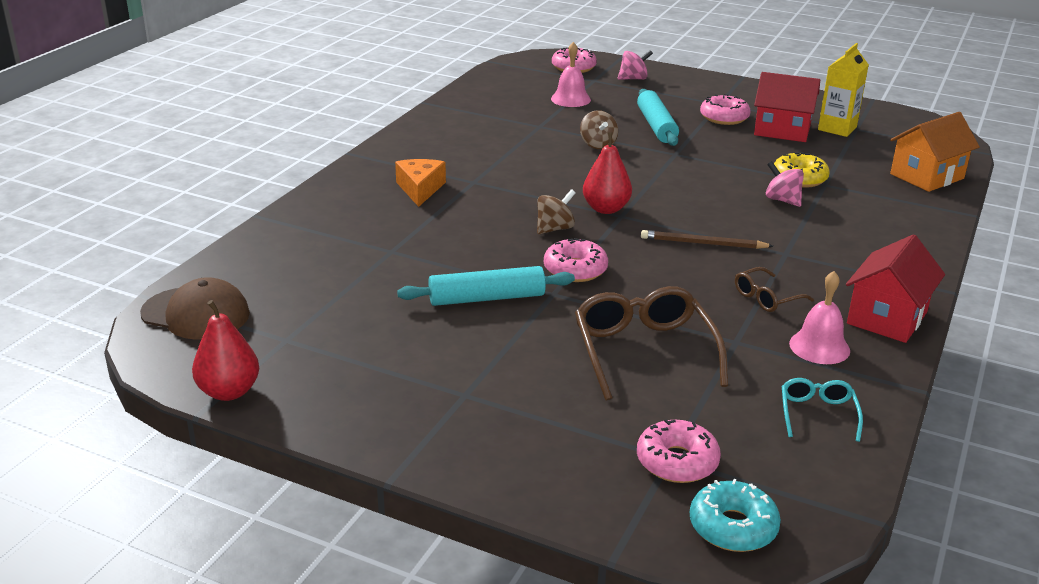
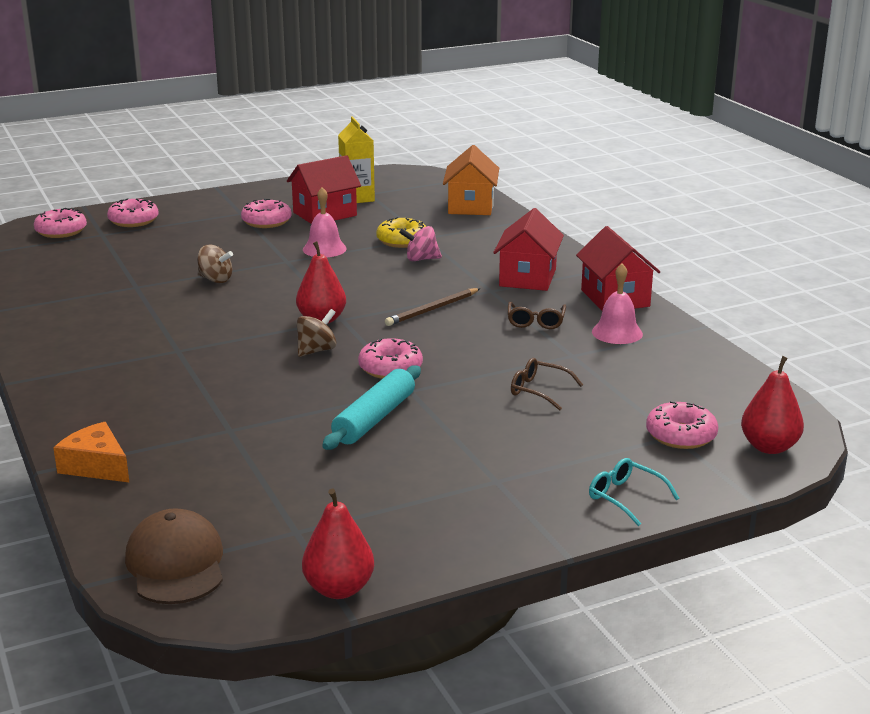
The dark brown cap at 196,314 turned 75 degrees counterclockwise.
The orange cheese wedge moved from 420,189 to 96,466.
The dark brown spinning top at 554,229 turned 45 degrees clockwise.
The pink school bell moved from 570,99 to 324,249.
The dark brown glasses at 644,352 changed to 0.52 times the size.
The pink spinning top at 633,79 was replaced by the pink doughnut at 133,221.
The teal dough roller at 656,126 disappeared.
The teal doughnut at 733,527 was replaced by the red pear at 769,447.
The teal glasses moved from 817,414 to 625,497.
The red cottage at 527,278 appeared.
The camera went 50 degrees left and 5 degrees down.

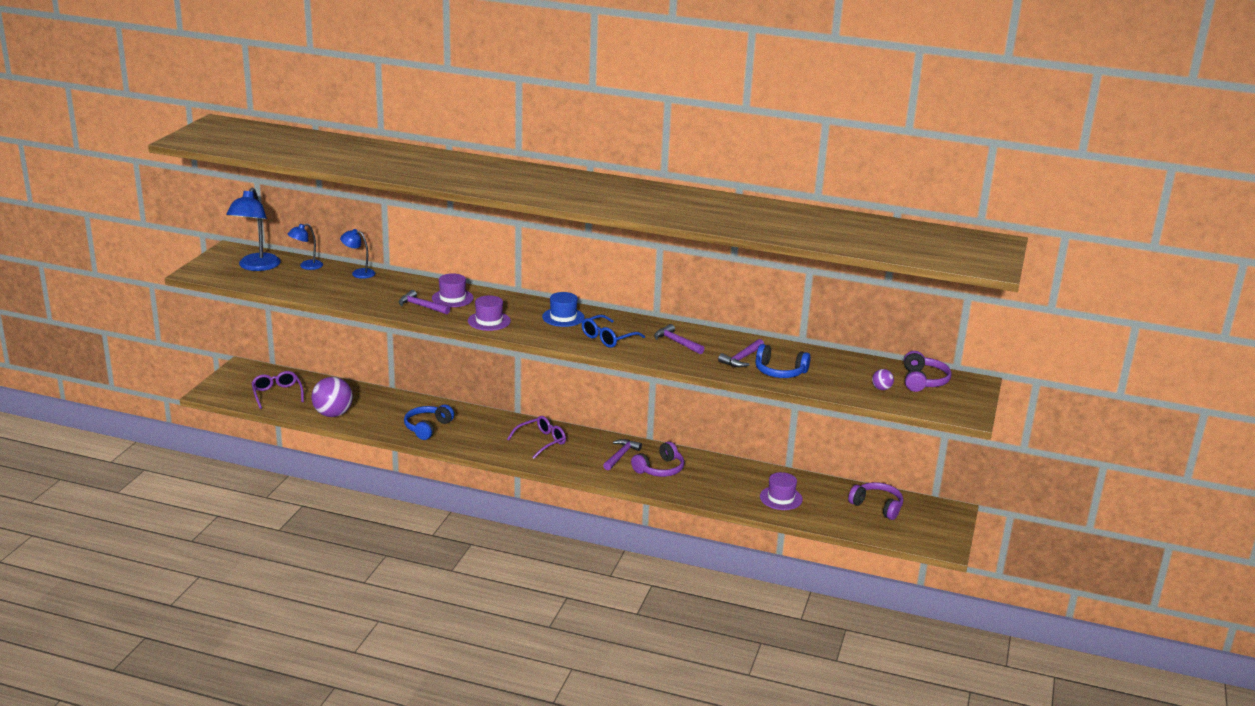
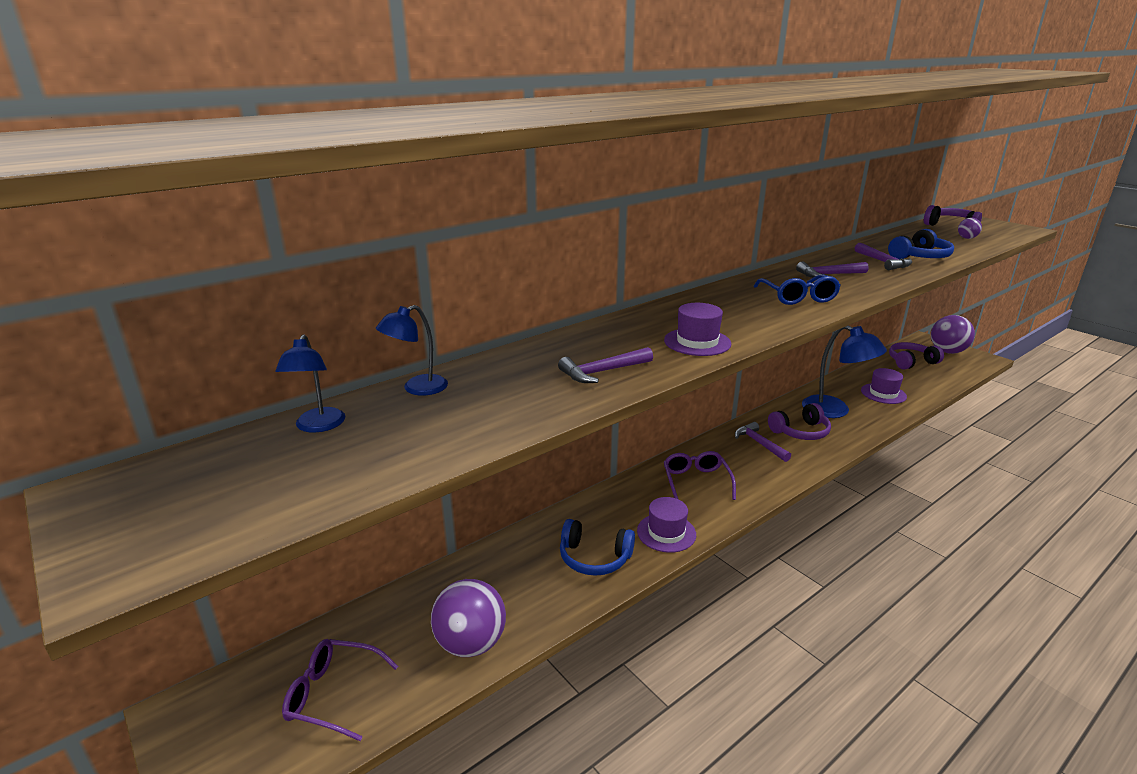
The blue desk lamp moved from 256,267 to 835,411.
The blue headset at 427,428 turned 45 degrees counterclockwise.
The purple top hat moved from 452,298 to 666,533.
The blue top hat at 563,317 disappeared.
The purple headset at 660,469 turned 75 degrees clockwise.
The purple ball at 947,351 appeared.
The camera went 55 degrees left and 0 degrees up.

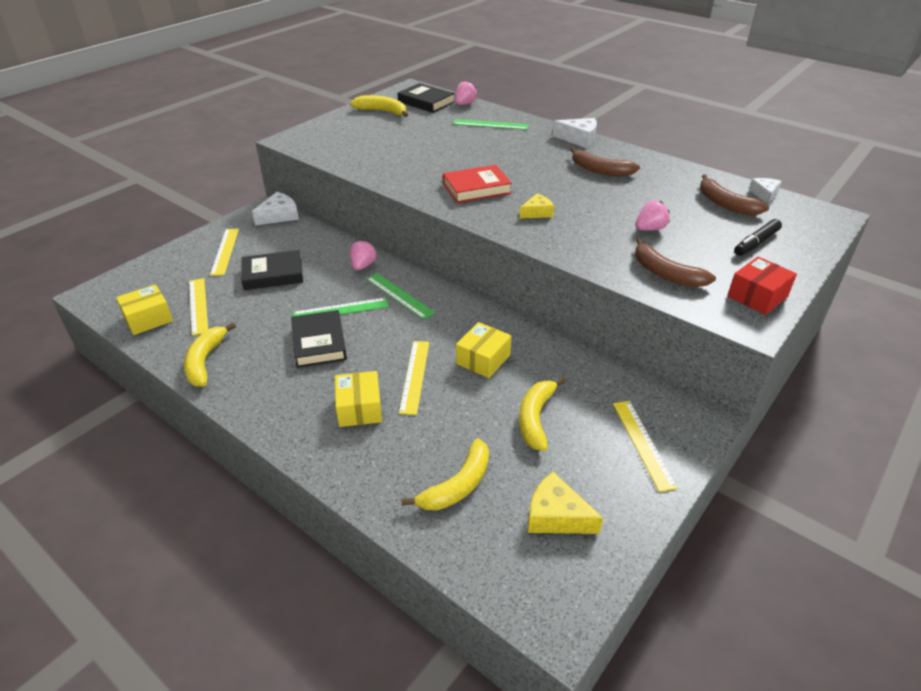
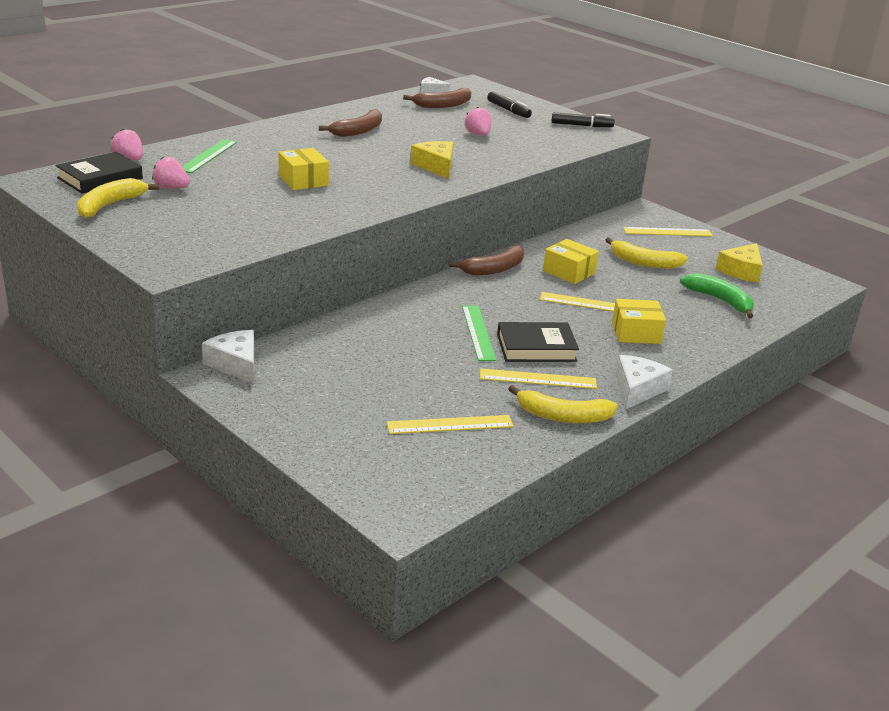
The golden box moved from 148,319 to 303,180.
The golden ruler moved from 225,251 to 538,379.
The ebony book at 273,274 disappeared.
The pink strawberry moved from 363,266 to 171,188.
The green ruler at 399,295 disappeared.
The golden toy banana at 458,485 became the green toy banana at 720,300.
The red book at 476,188 disappeared.
The golden cheese wedge at 537,213 changed to 1.50 times the size.
The pure white cheese wedge moved from 579,139 to 637,389.
The dark brown toy banana moved from 665,273 to 494,269.
The red box at 757,296 was replaced by the ebony felt pen at 581,125.
The camera went 85 degrees left and 10 degrees down.

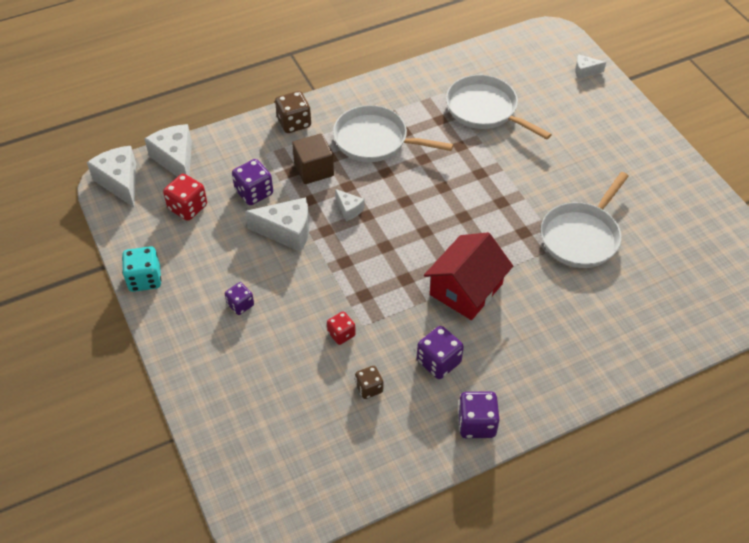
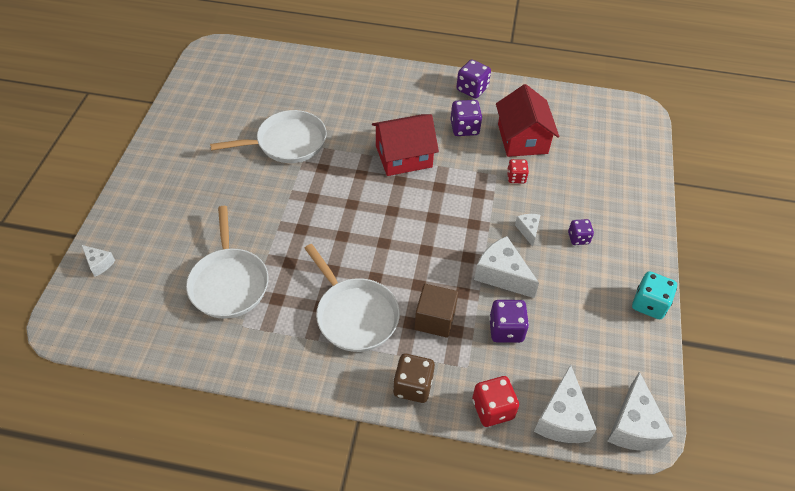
The red dice moved from 188,207 to 492,409.
The pure white cheese wedge moved from 349,209 to 528,230.
The dark brown dice at 369,388 was replaced by the red cottage at 522,138.
The camera went 145 degrees left and 0 degrees up.

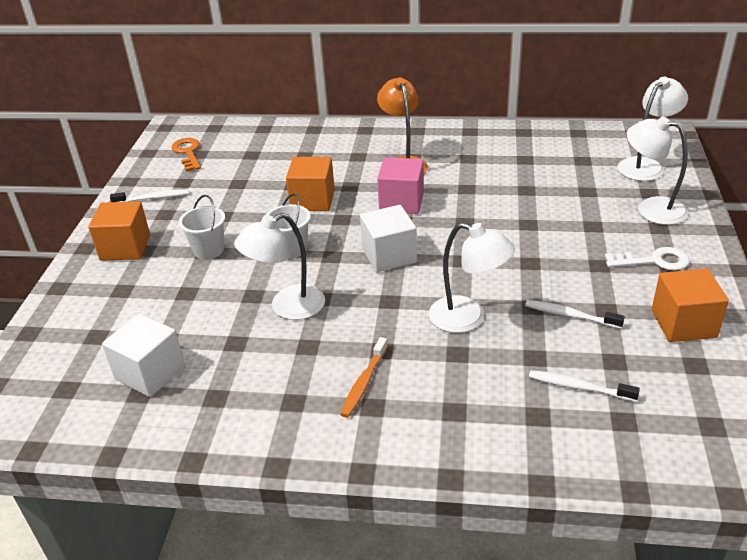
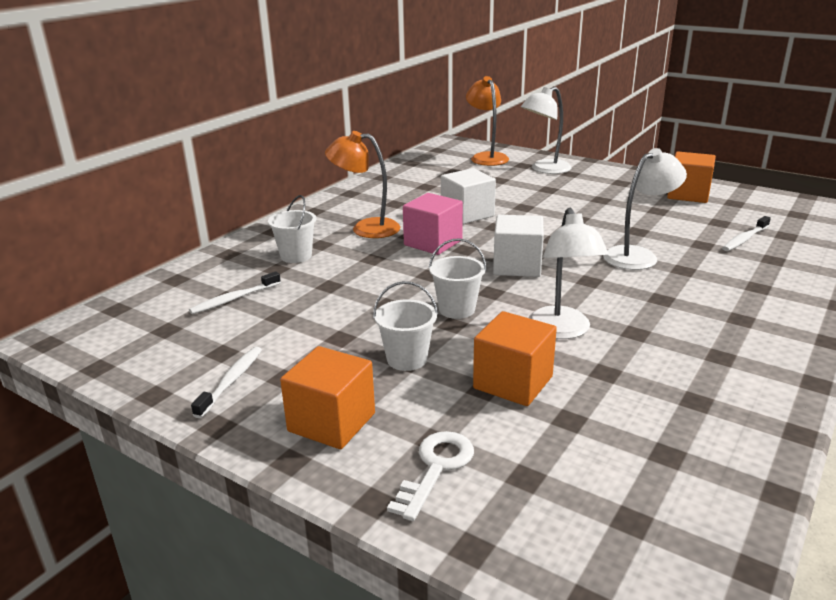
The pure white cube moved from 150,373 to 467,214.
The orange latchkey at 188,153 disappeared.
The orange cube moved from 312,200 to 513,382.
The orange tooth brush at 364,382 disappeared.
The pure white tooth brush moved from 571,315 to 235,299.
The pure white latchkey moved from 654,261 to 436,468.
The pure white desk lamp at 645,165 became the orange desk lamp at 486,157.
The pure white bucket at 296,256 appeared.
The camera went 65 degrees left and 10 degrees down.

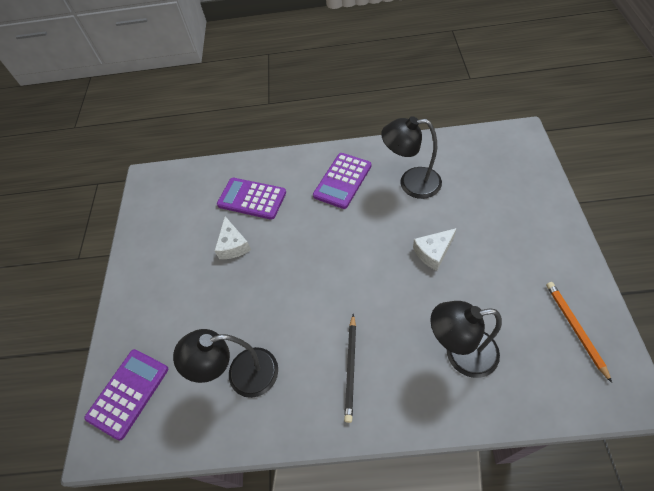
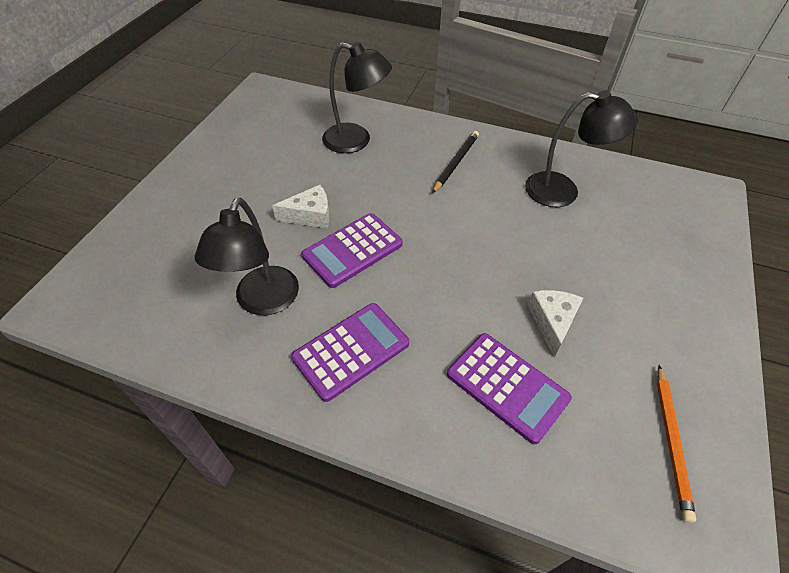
The purple calculator moved from 128,393 to 352,250.
The ebony desk lamp at 411,183 turned 75 degrees clockwise.
The orange lead pencil moved from 575,328 to 671,441.
The camera went 165 degrees left and 5 degrees down.

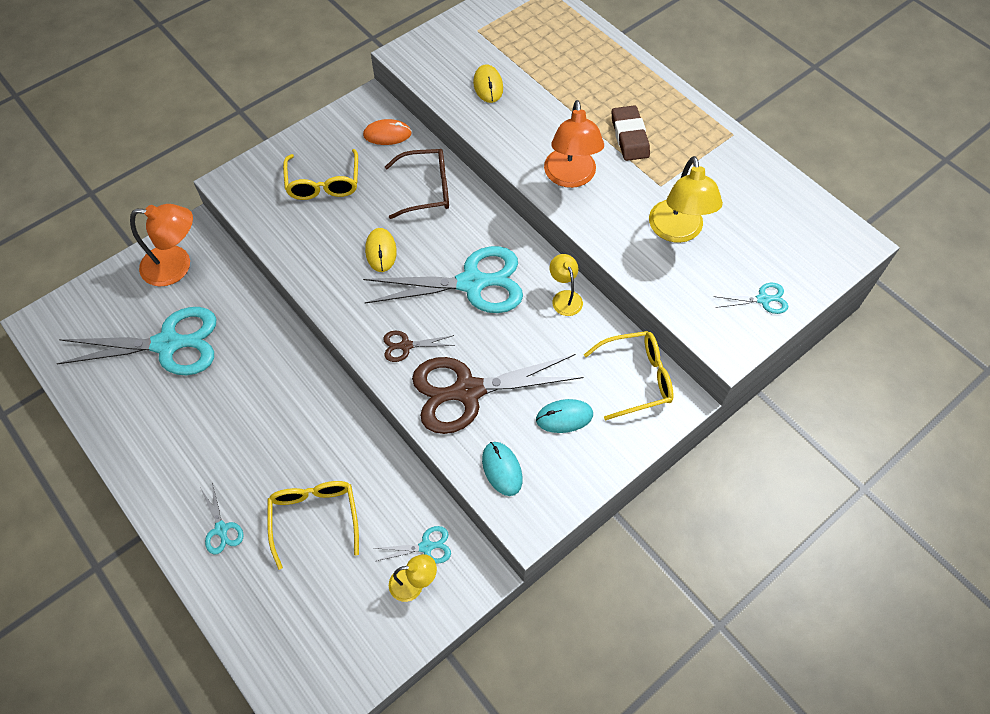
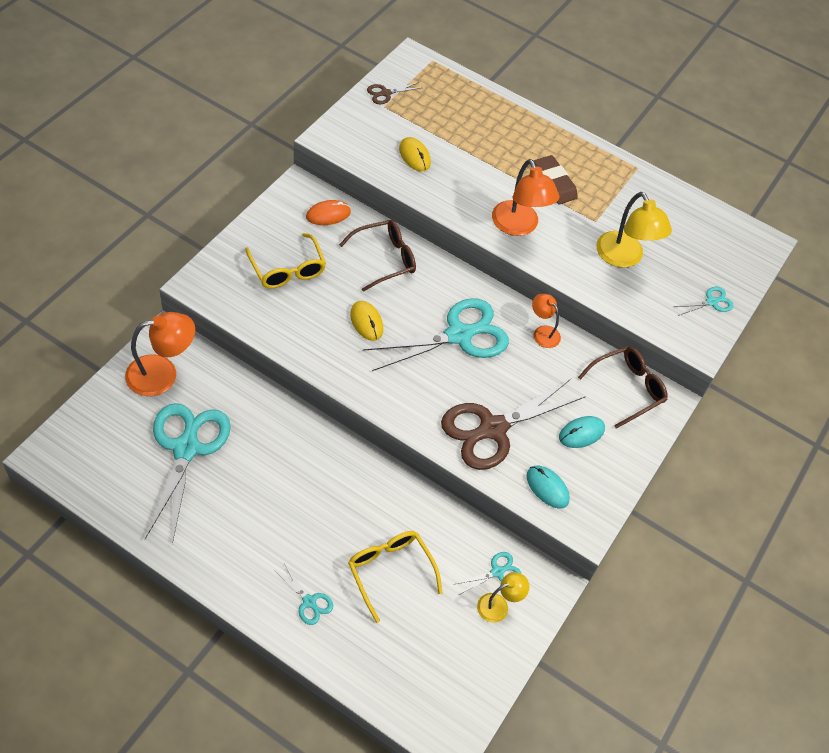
The teal pair of scissors at 168,344 turned 60 degrees counterclockwise.
The dark brown pair of scissors moved from 405,346 to 385,93.
The golden desk lamp at 564,297 became the orange desk lamp at 543,332.
The golden glasses at 637,378 became the dark brown glasses at 627,388.
The camera went 25 degrees left and 5 degrees down.

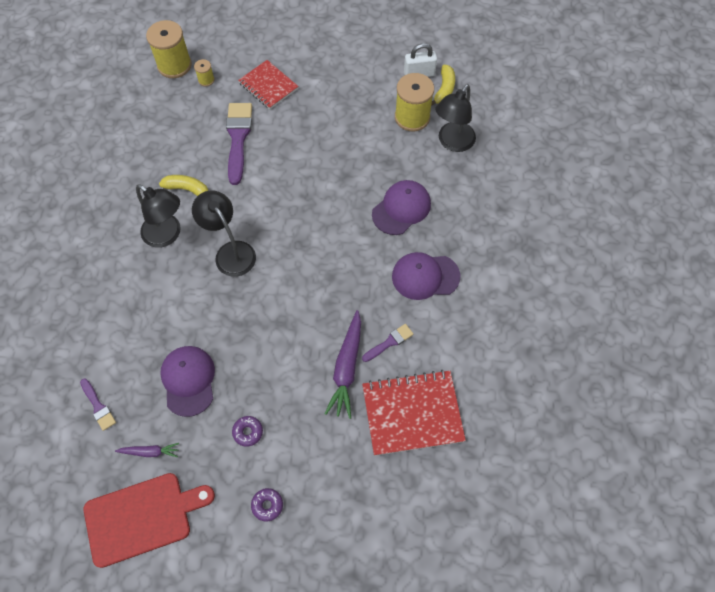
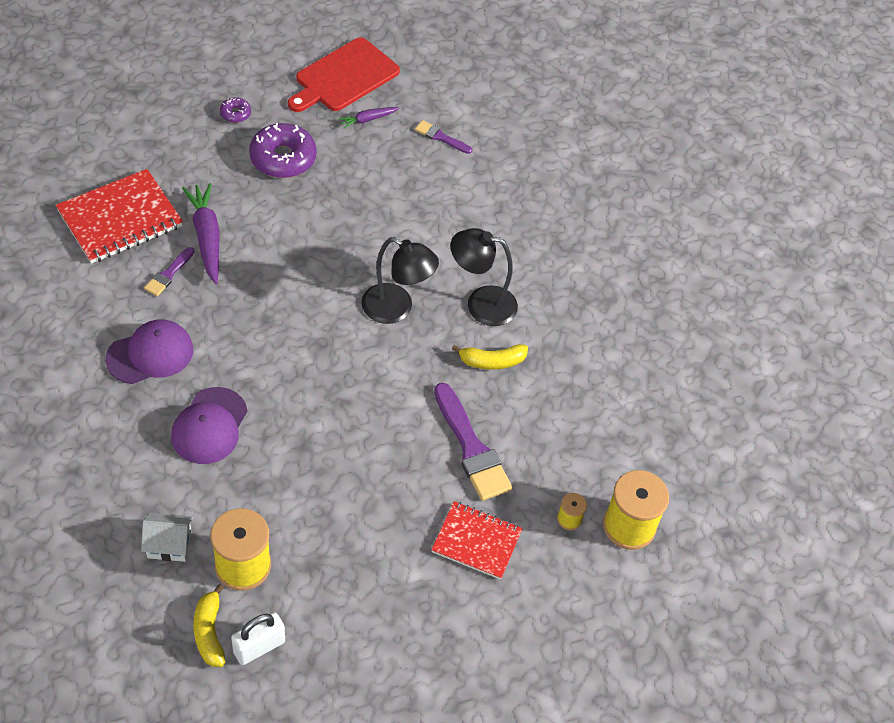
The purple cap at 188,380 disappeared.
The purple doughnut at 248,432 changed to 2.09 times the size.
The ebony desk lamp at 452,143 was replaced by the pure white cottage at 169,545.
The camera went 150 degrees right and 10 degrees down.

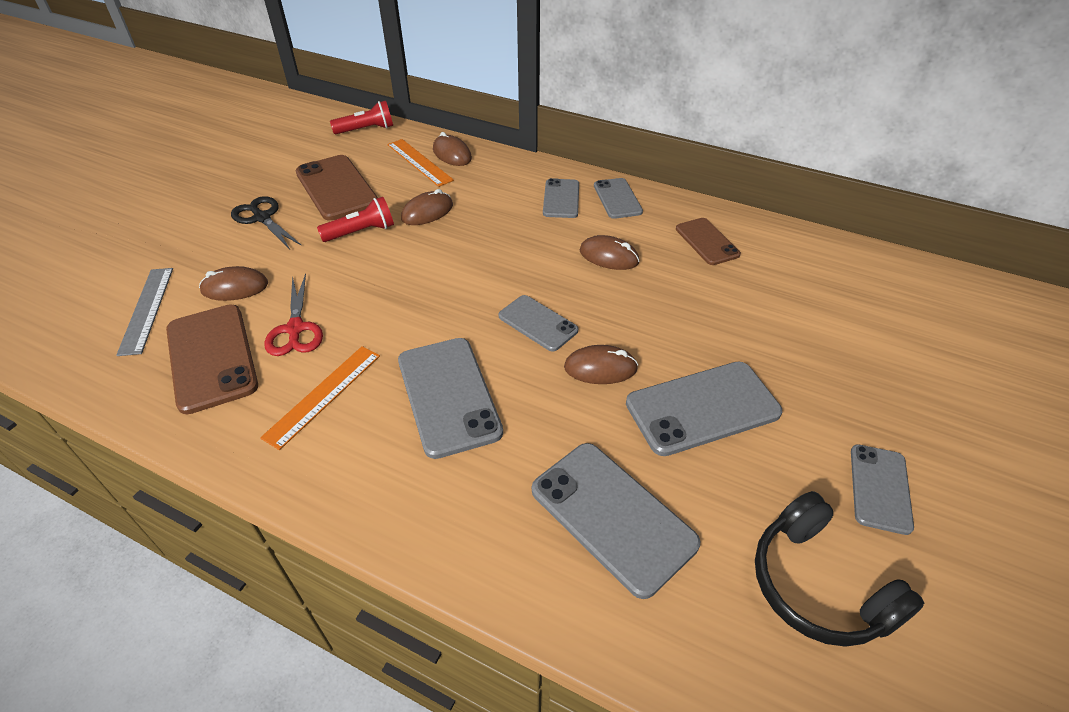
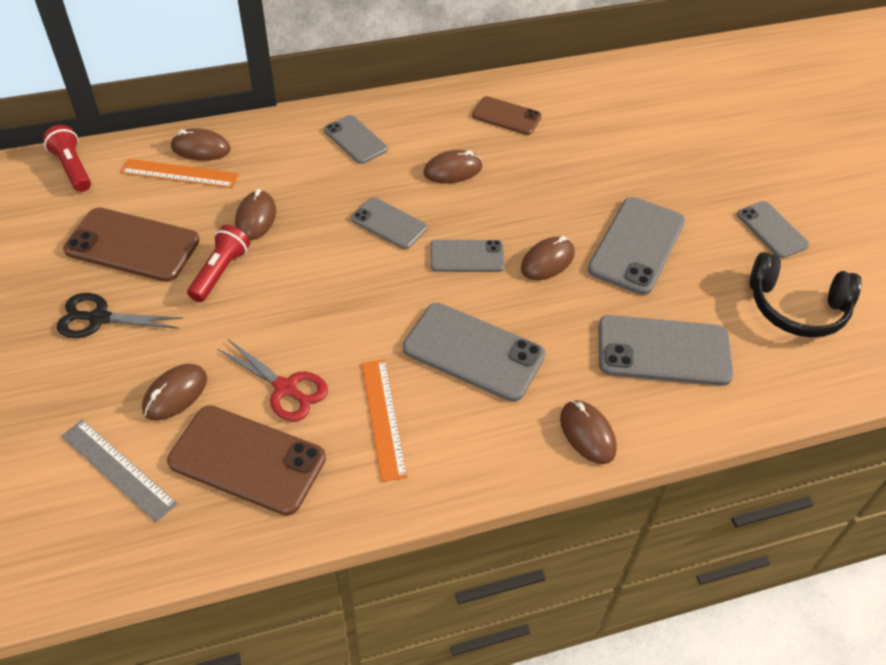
The red pocket torch at 366,130 turned 60 degrees counterclockwise.
The ash-grey smartphone moved from 617,199 to 388,223.
The dark brown PC mouse at 587,434 appeared.
The camera went 45 degrees left and 5 degrees up.

